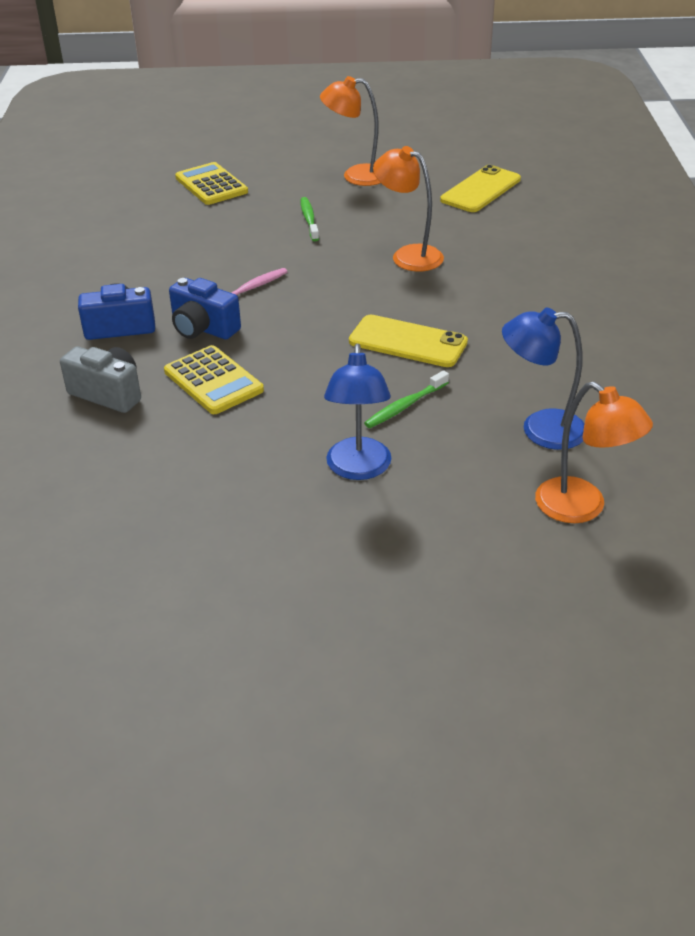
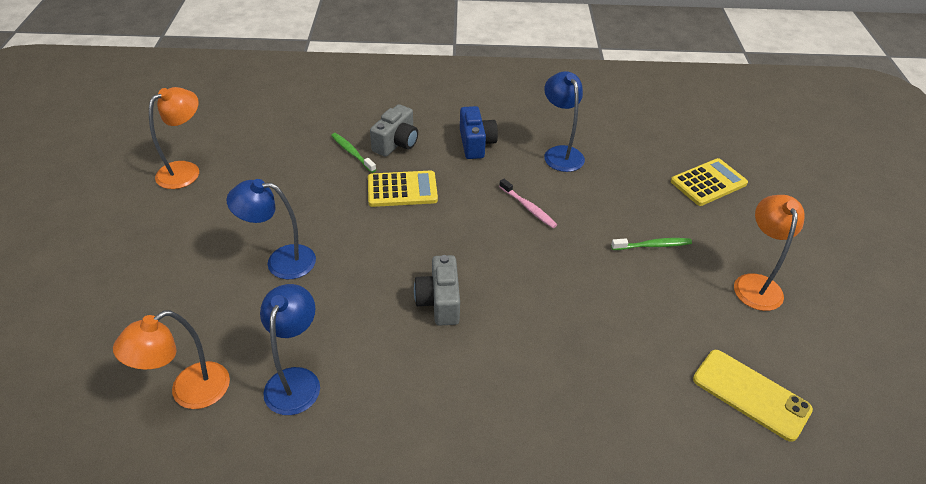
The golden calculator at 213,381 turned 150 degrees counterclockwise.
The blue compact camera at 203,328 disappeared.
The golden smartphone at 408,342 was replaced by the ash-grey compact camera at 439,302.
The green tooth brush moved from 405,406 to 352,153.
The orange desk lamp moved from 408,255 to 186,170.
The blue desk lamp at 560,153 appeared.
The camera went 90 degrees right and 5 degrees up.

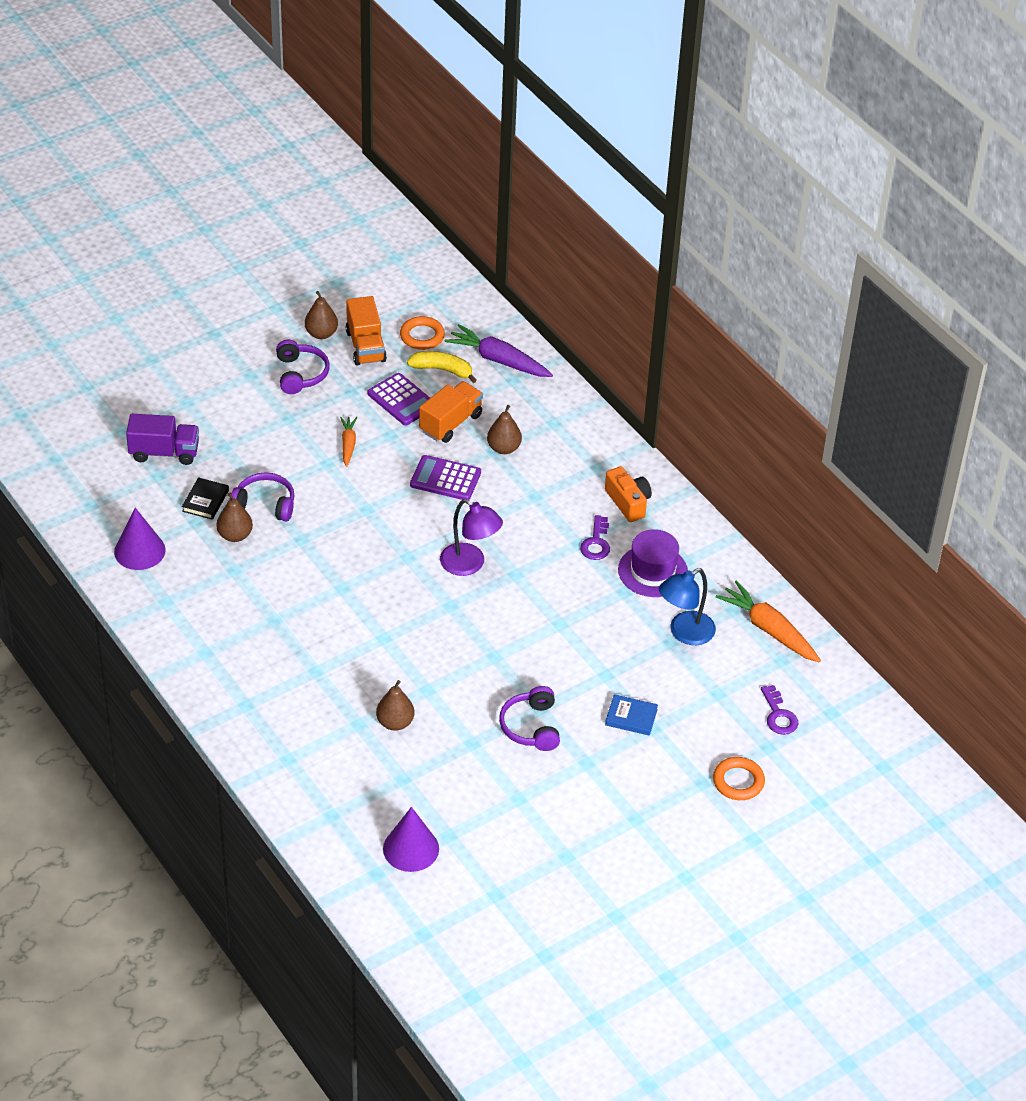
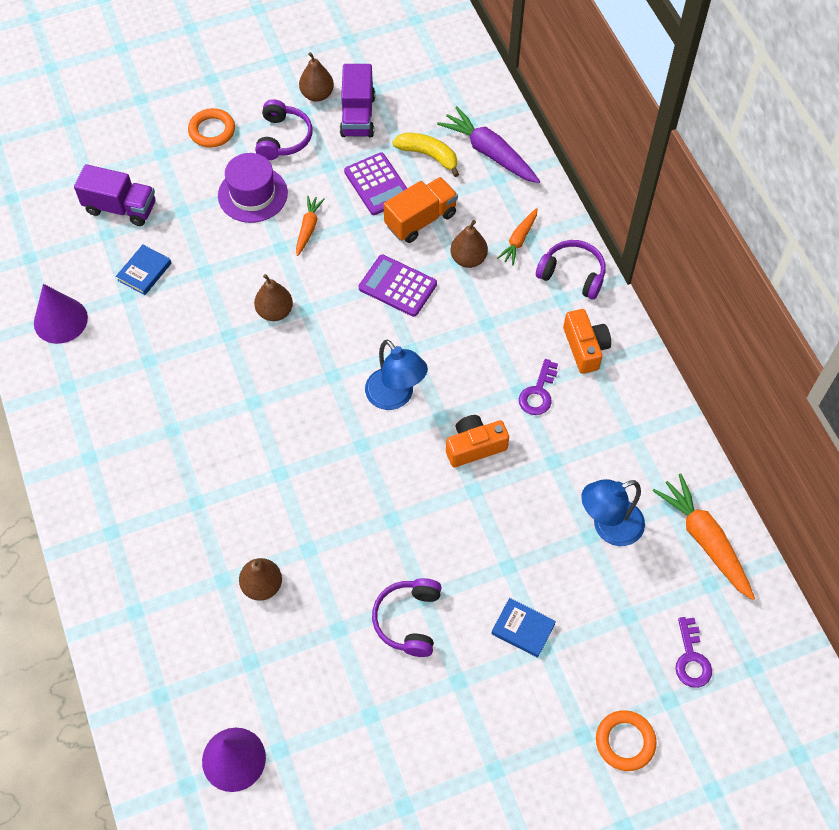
The ebony book at 205,501 became the blue book at 144,272.
The dark brown pear moved from 235,535 to 275,311.
The purple headset moved from 265,504 to 572,274.
The orange toy truck at 365,346 became the purple toy truck at 358,116.
The orange ring moved from 422,336 to 212,131.
The purple desk lamp at 469,565 became the blue desk lamp at 395,397.
The purple top hat moved from 653,571 to 252,194.
The orange compact camera at 474,446 appeared.
The orange carrot at 519,240 appeared.
The camera went 15 degrees right and 15 degrees up.

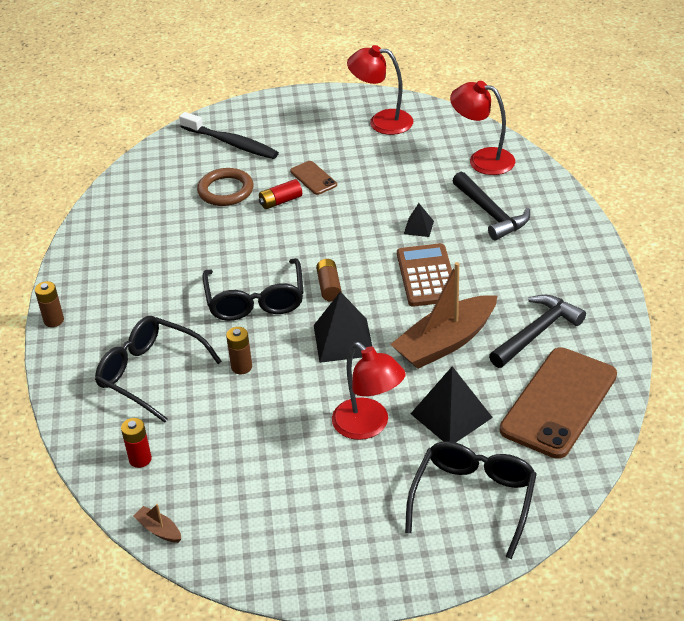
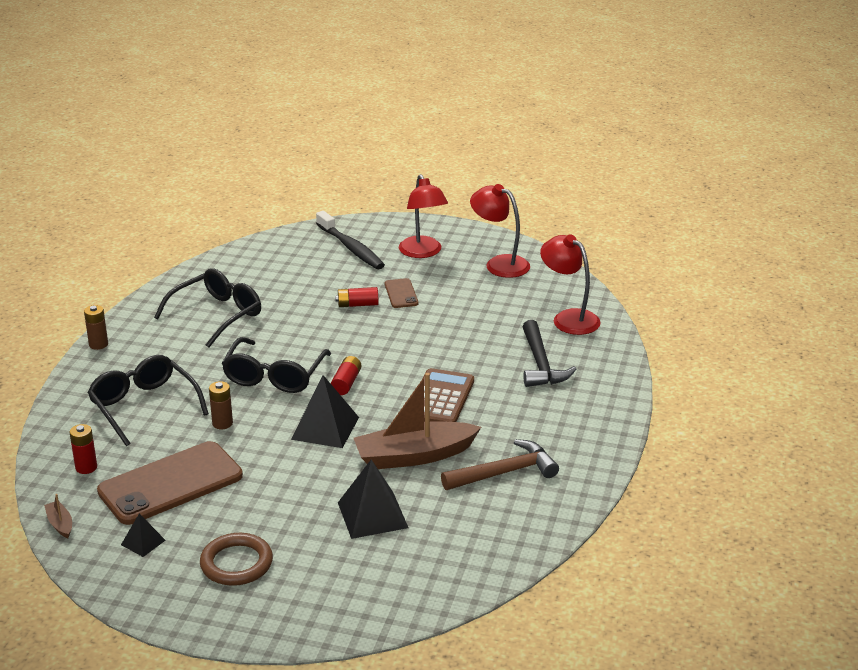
The dark brown ring moved from 225,190 to 236,563.
The dark brown power cell at 329,287 became the red power cell at 346,383.
The red desk lamp moved from 368,426 to 423,252.
The ebony solid pyramid moved from 418,227 to 143,542.
The ebony glasses moved from 473,499 to 217,315.
The ebony carpenter's hammer at 536,333 became the dark brown carpenter's hammer at 504,472.
The dark brown smartphone moved from 558,402 to 170,484.
The camera went 20 degrees right and 10 degrees down.

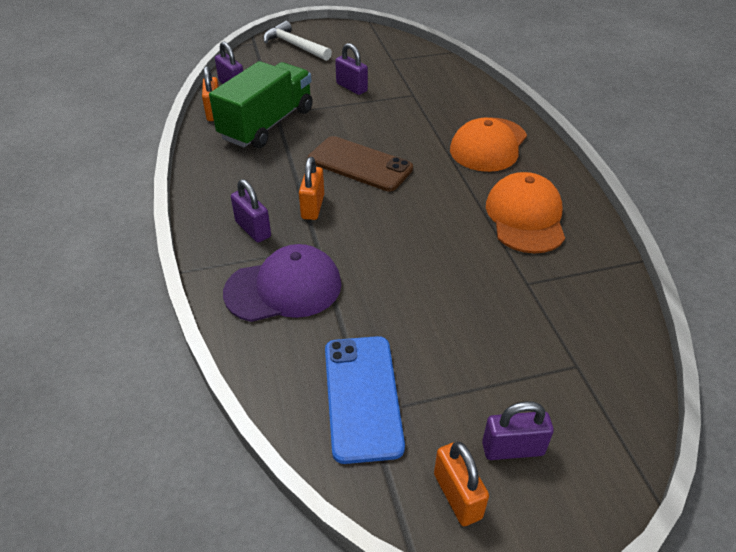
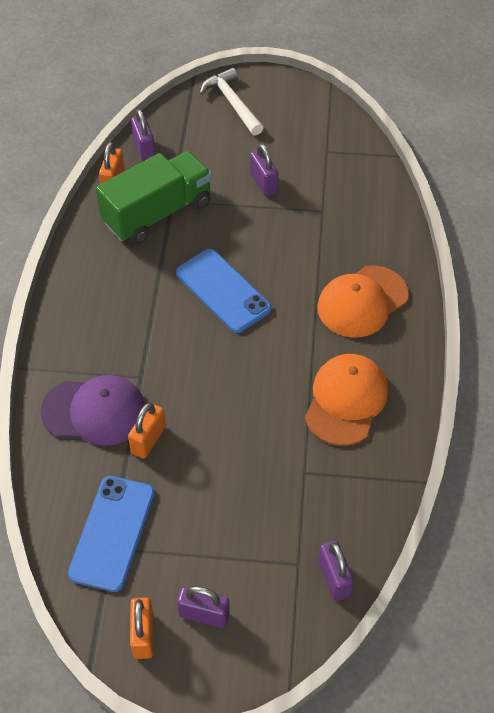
The purple lock moved from 253,229 to 334,578.
The orange lock moved from 313,207 to 148,440.
The dark brown smartphone at 360,164 became the blue smartphone at 223,291.
The camera went 20 degrees right and 10 degrees up.

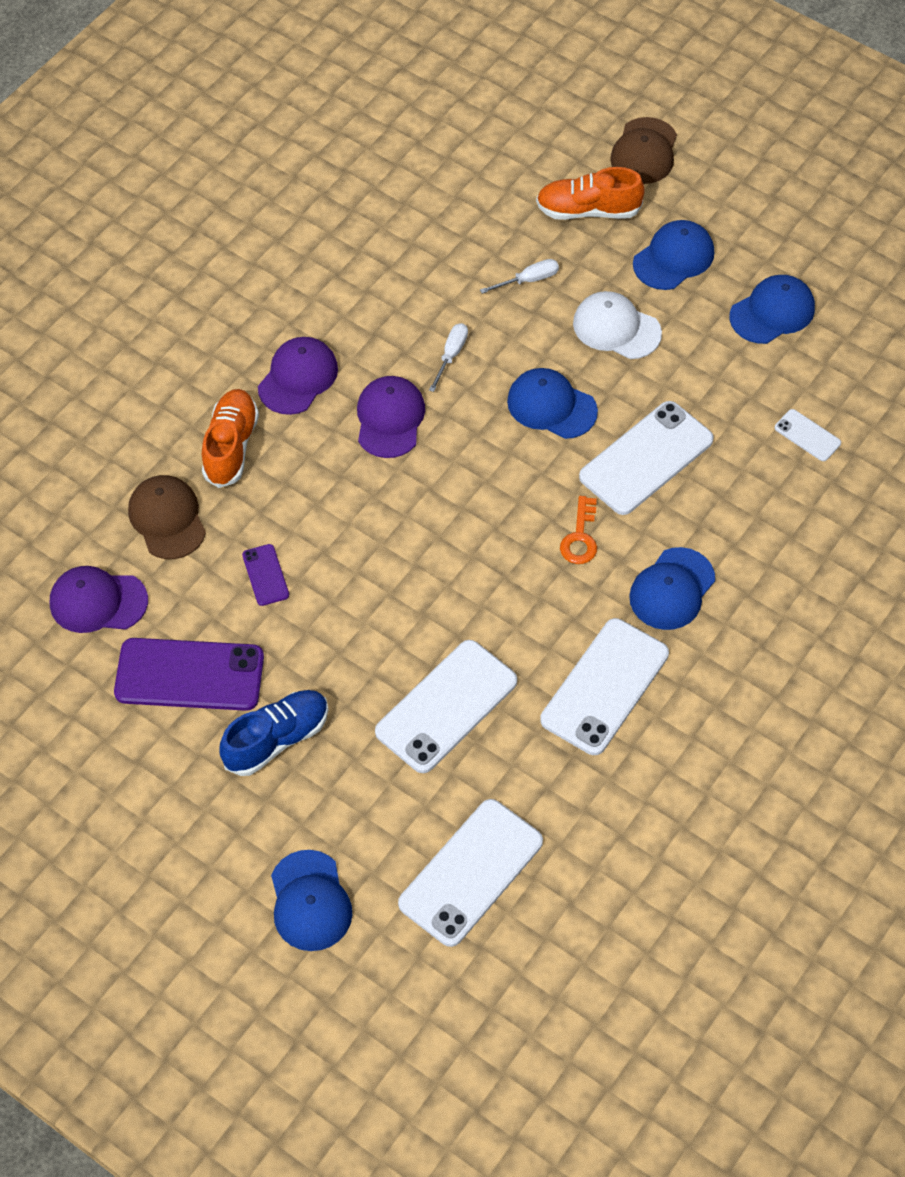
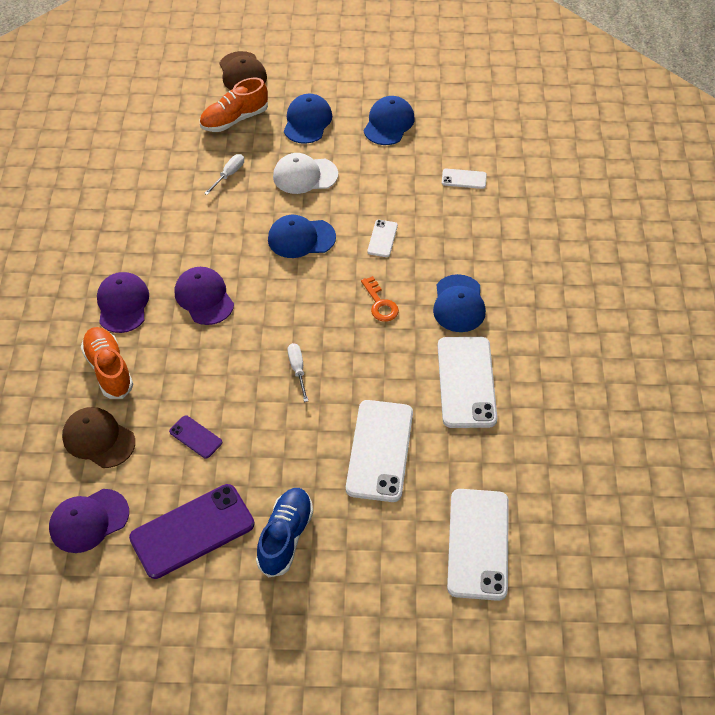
The blue cap at 310,901 disappeared.
The pure white flat screwdriver moved from 451,355 to 297,370.
The pure white smartphone at 646,458 changed to 0.47 times the size.
The camera went 35 degrees left and 5 degrees down.

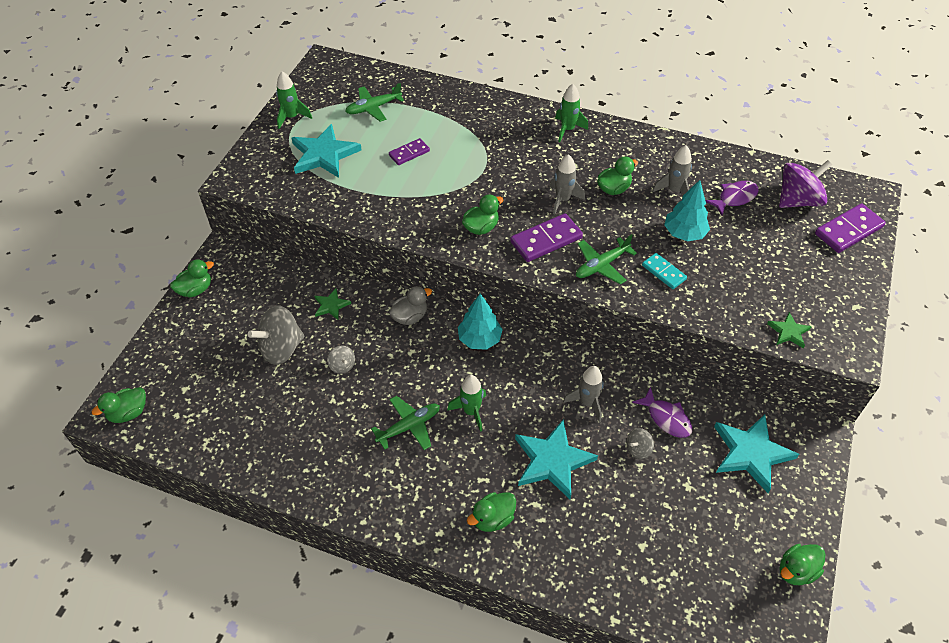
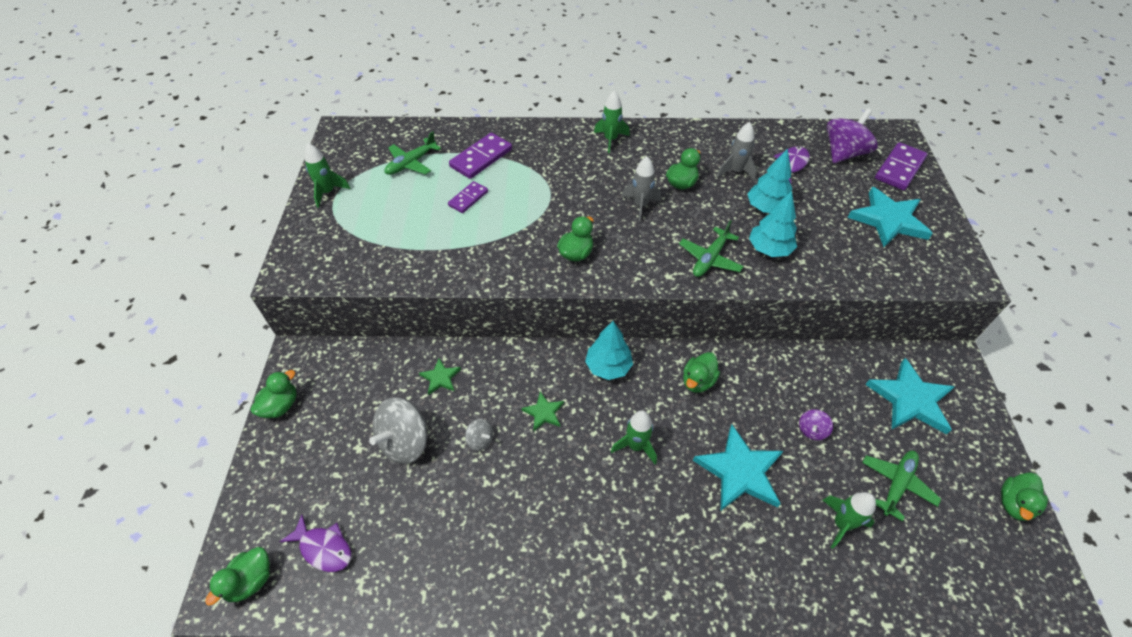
The teal star moved from 324,155 to 888,220.
The green aeroplane moved from 409,426 to 897,484.
The ash-grey duck at 410,317 disappeared.
The green duck moved from 492,519 to 698,381.
The purple domino tile moved from 546,240 to 481,158.
The ash-grey spaceship at 587,403 disappeared.
The ash-grey spinning top at 638,449 became the purple spinning top at 811,430.
The purple toy fish moved from 666,418 to 323,548.
The teal domino tile at 663,272 was replaced by the teal toy tree at 769,249.
The green star moved from 788,332 to 543,413.
The green spaceship at 841,524 appeared.
The camera went 20 degrees left and 0 degrees up.

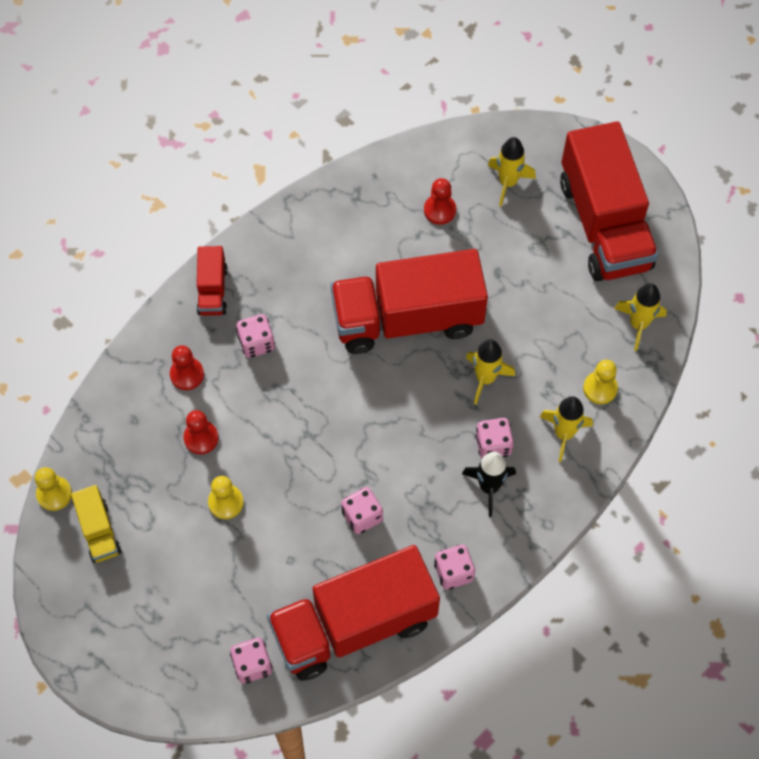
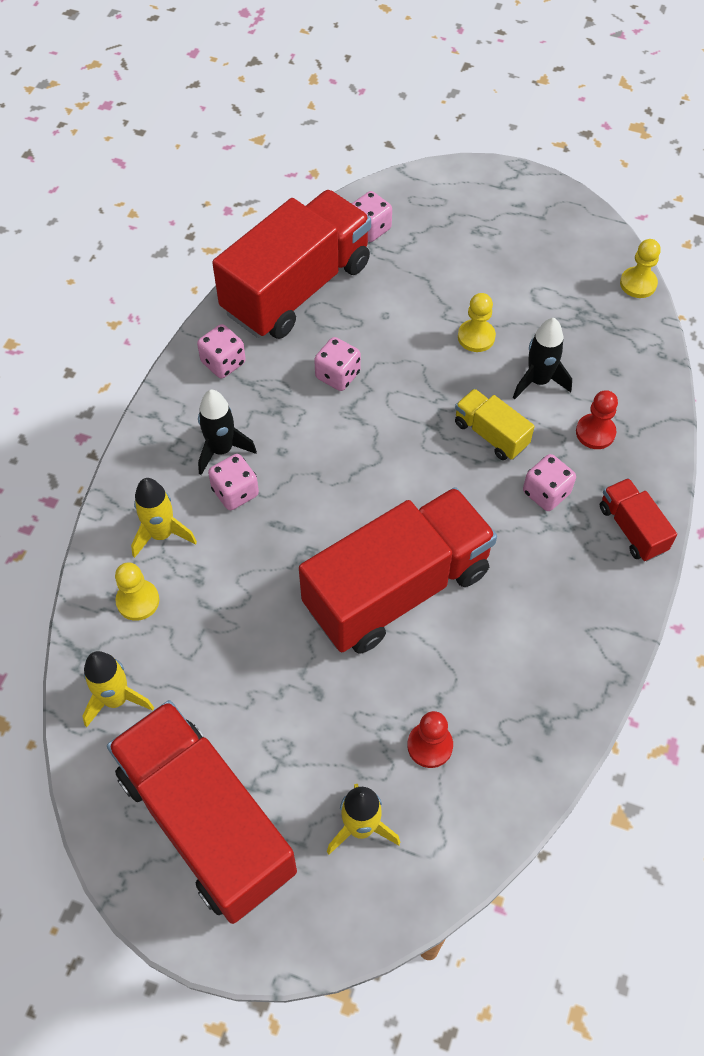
The golden toy truck moved from 99,531 to 491,434.
The red pawn at 201,438 was replaced by the ebony spaceship at 538,381.
The golden spaceship at 485,378 disappeared.
The camera went 155 degrees right and 5 degrees down.

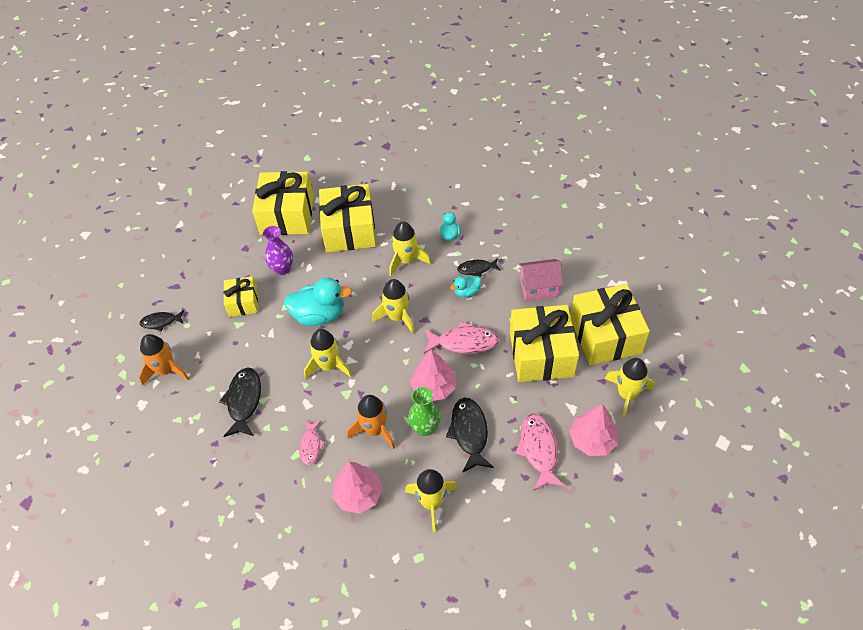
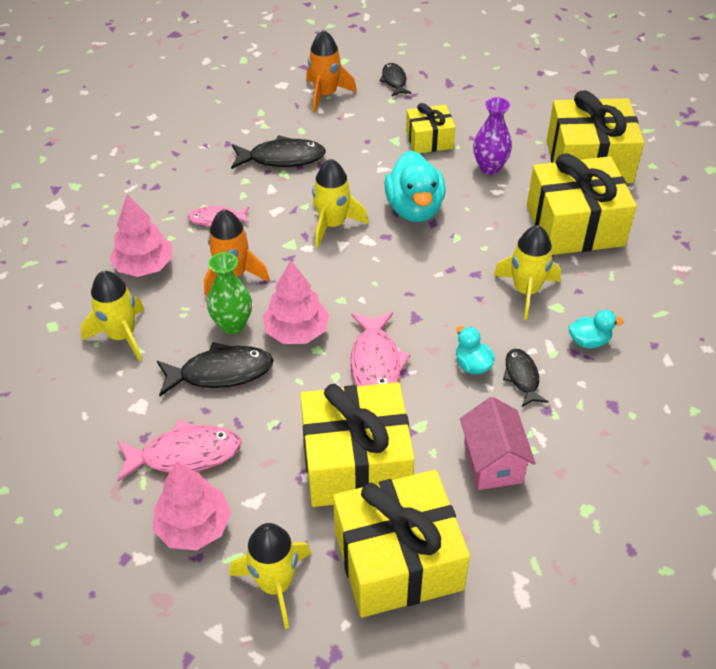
The golden spaceship at 397,317 disappeared.
The camera went 85 degrees right and 5 degrees down.

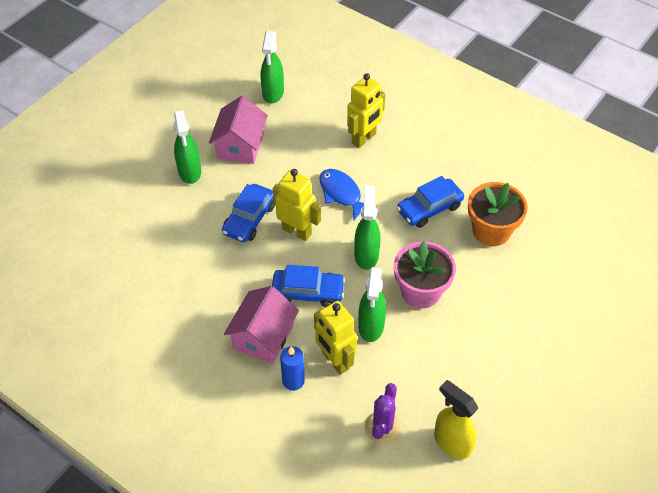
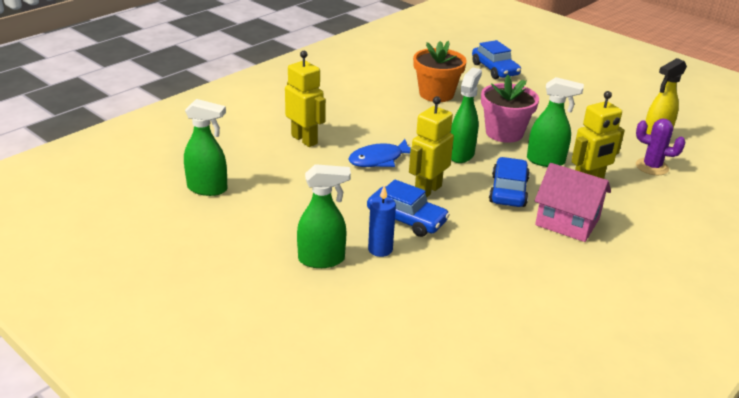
The pink cottage at 240,146 disappeared.
The blue wax candle moved from 293,381 to 380,249.
The green spray cleaner at 366,255 turned 105 degrees clockwise.
The blue car moved from 429,208 to 495,69.
The camera went 85 degrees left and 20 degrees down.

